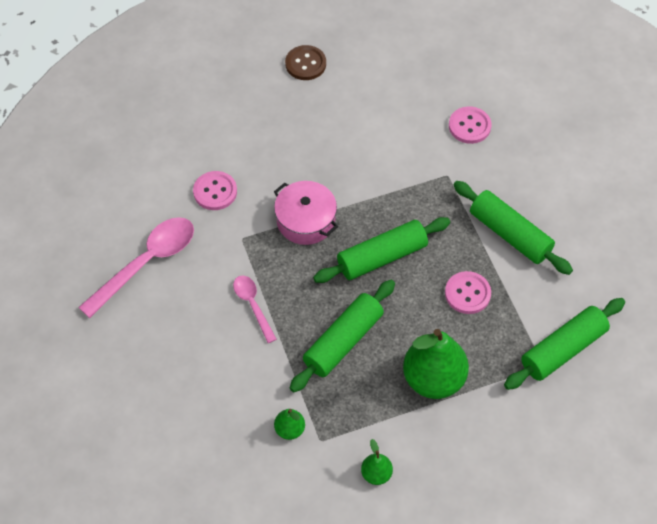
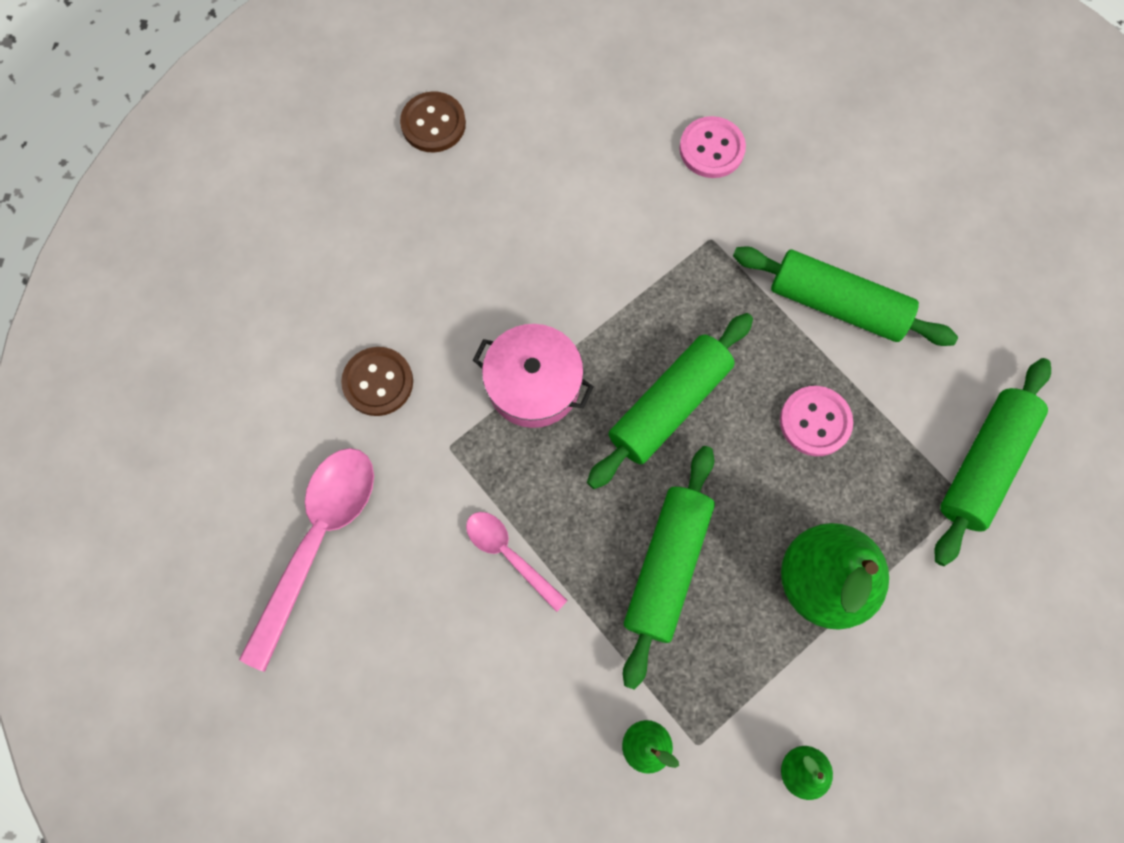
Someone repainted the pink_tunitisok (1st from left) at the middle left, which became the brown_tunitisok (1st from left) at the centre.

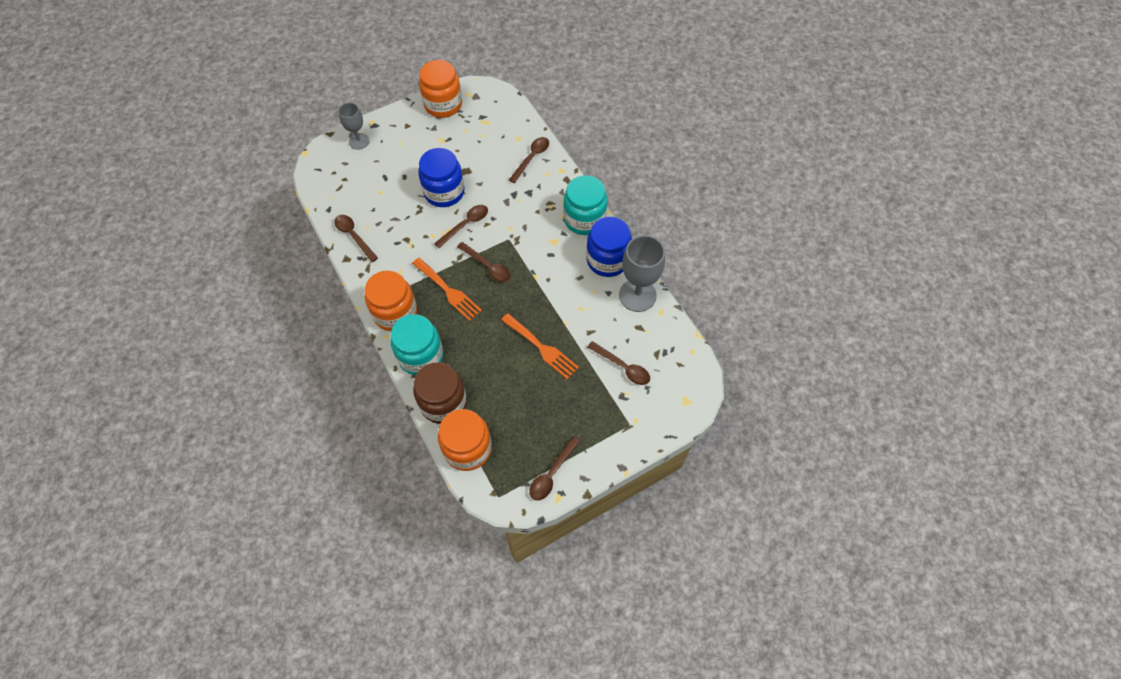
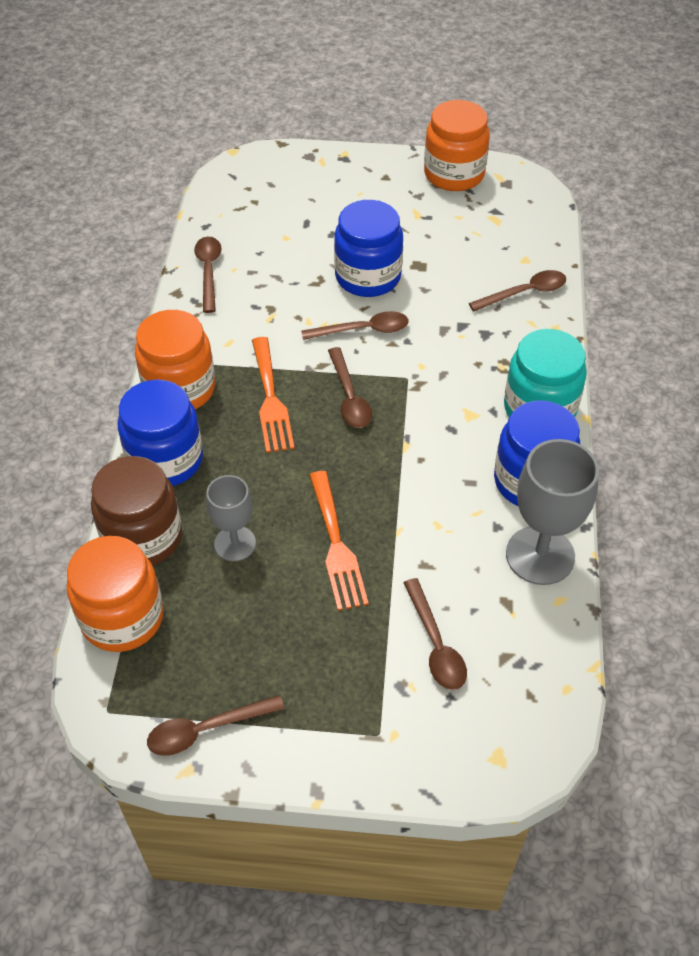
Someone carried the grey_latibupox (1st from left) from the top left to the middle left. Someone repainted the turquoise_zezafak (1st from left) at the centre, which became the blue_zezafak (1st from left) at the middle left.

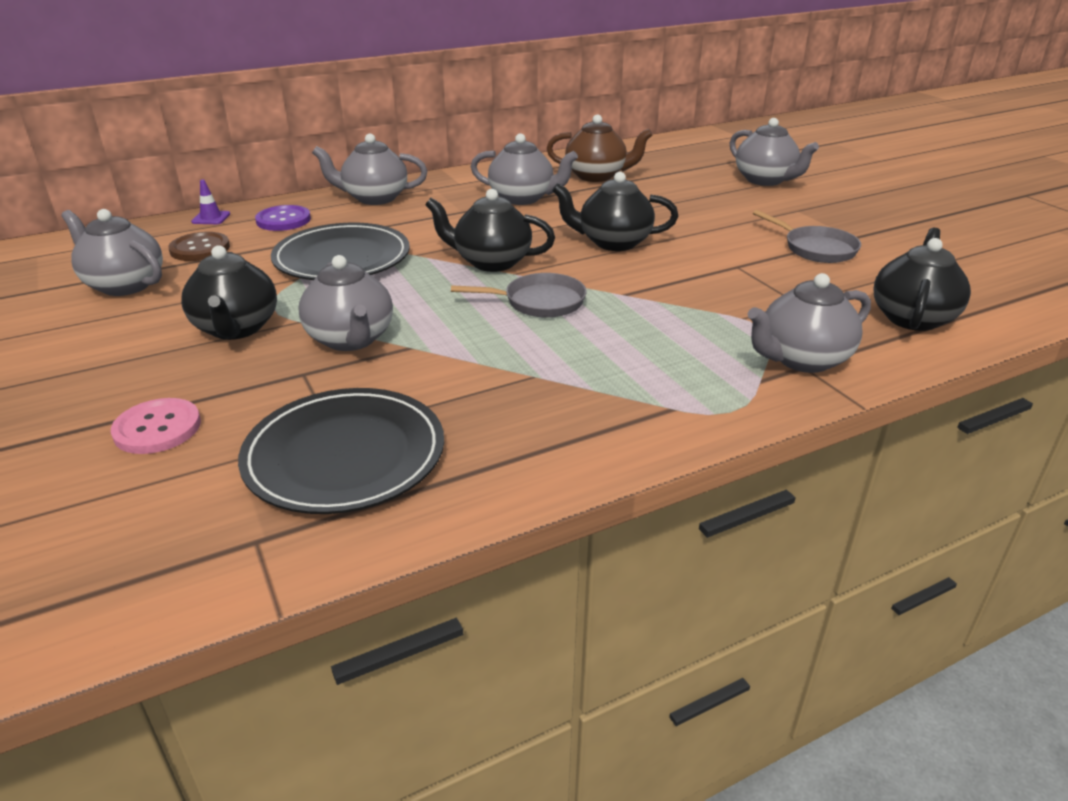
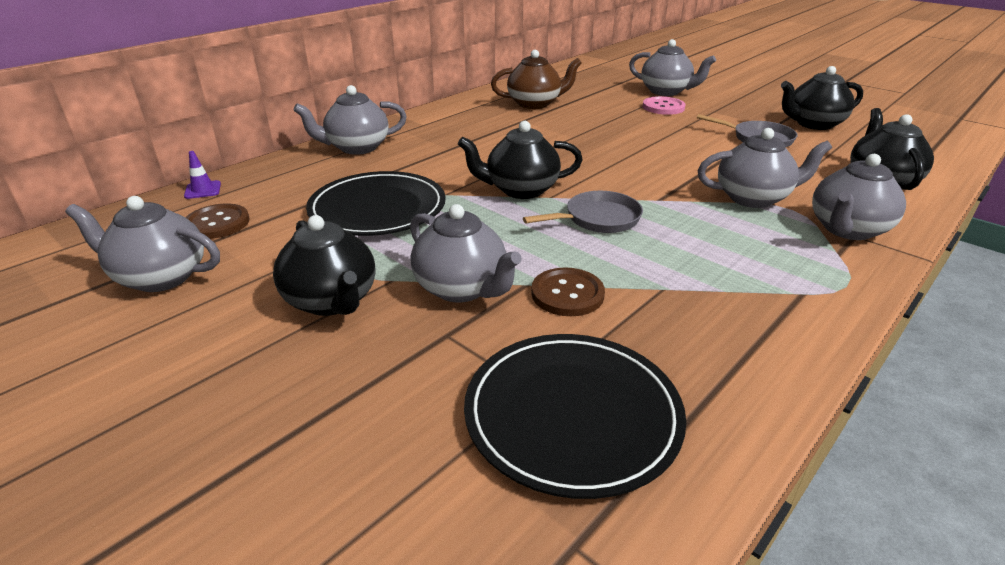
Someone carried the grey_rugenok (4th from left in the first image) from the top centre to the top right. Someone carried the black_rugenok (3rd from left) from the top centre to the top right. Someone took away the purple_tunitisok at the top left. Someone carried the pink_tunitisok from the middle left to the top centre. Someone put down the brown_tunitisok (2nd from left) at the centre.

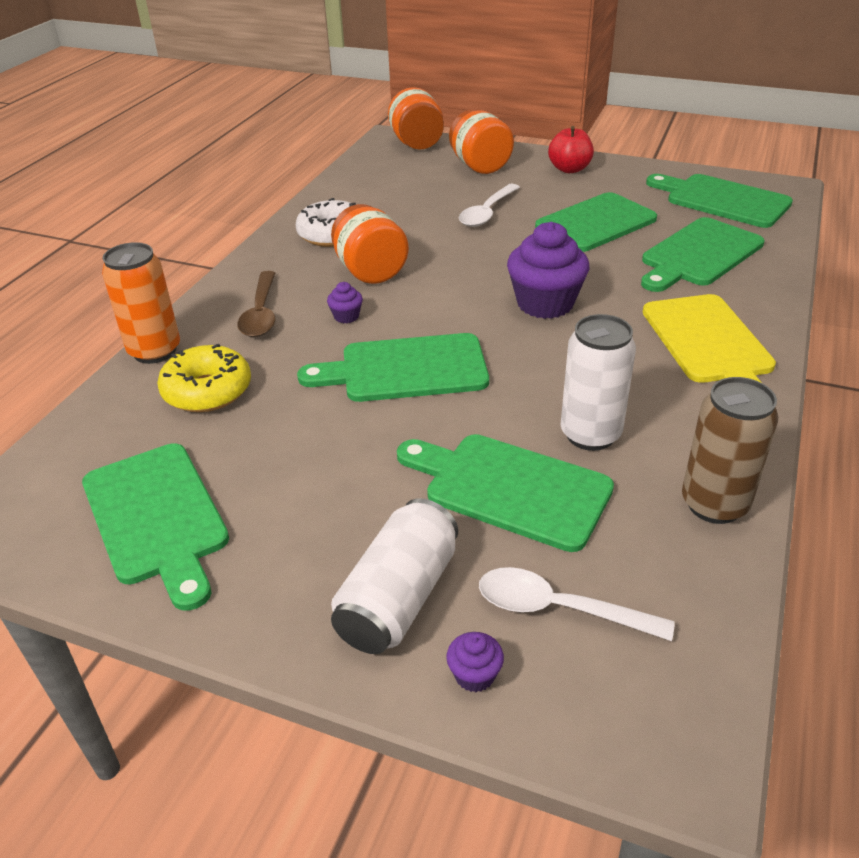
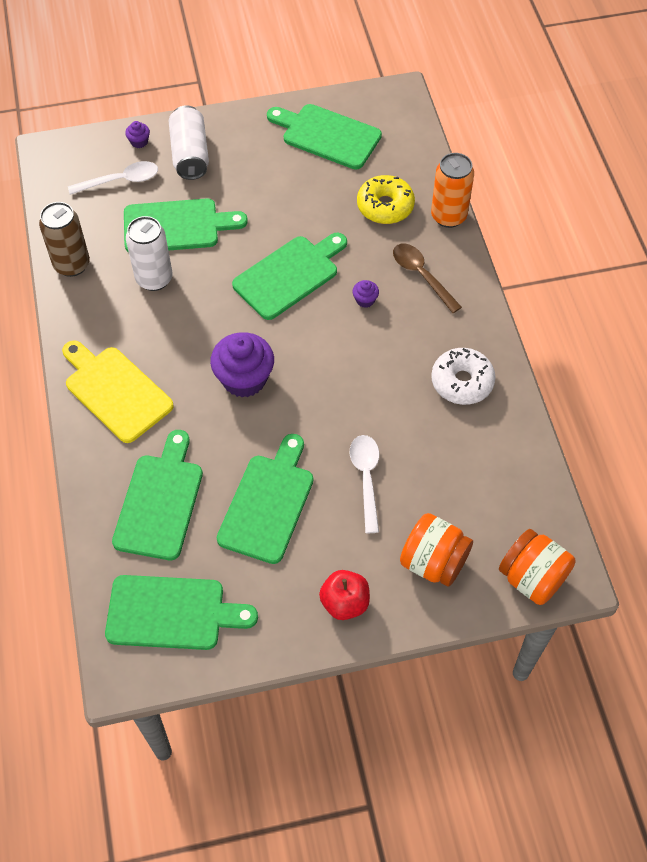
Someone took away the orange_zezafak (1st from left) at the top centre.

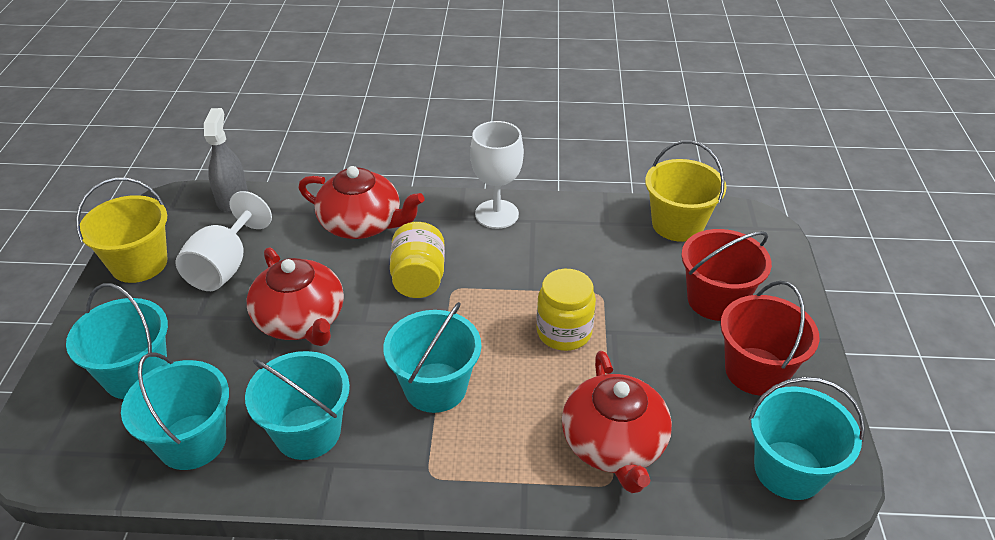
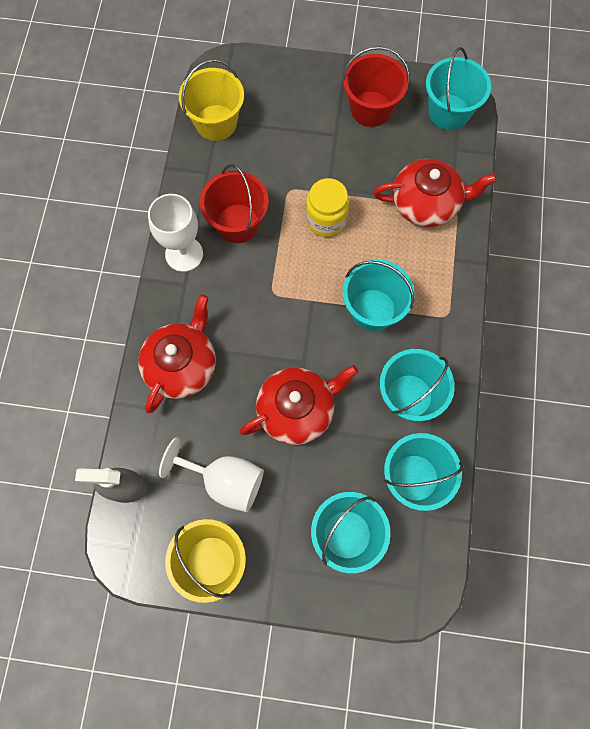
Someone took away the yellow_zezafak (1st from left) at the centre. Someone carried the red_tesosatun (1st from left) from the middle right to the top centre.

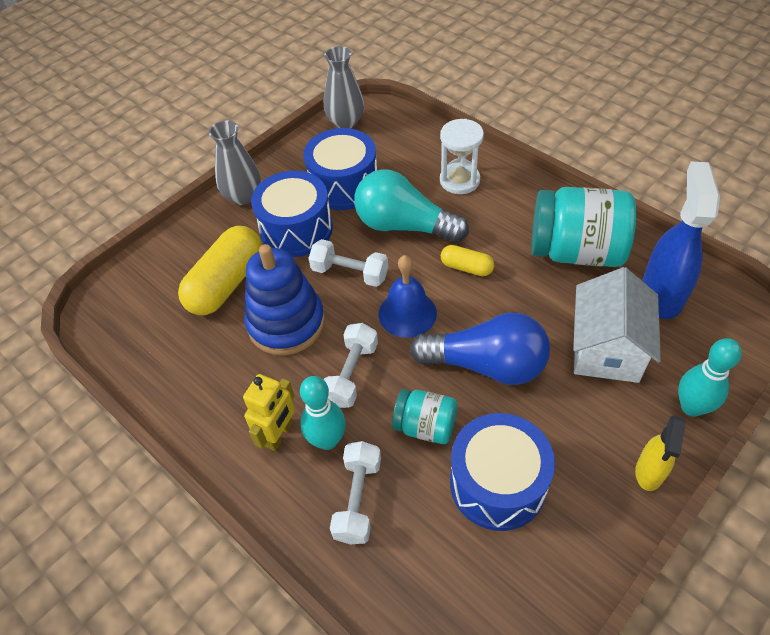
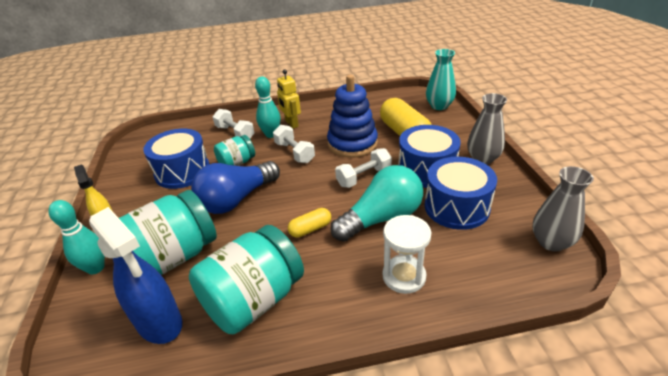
Someone took away the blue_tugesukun at the centre. Someone swapped the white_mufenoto at the middle right for the turquoise_zezafak (1st from left) at the middle left. Someone put down the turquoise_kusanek at the top centre.

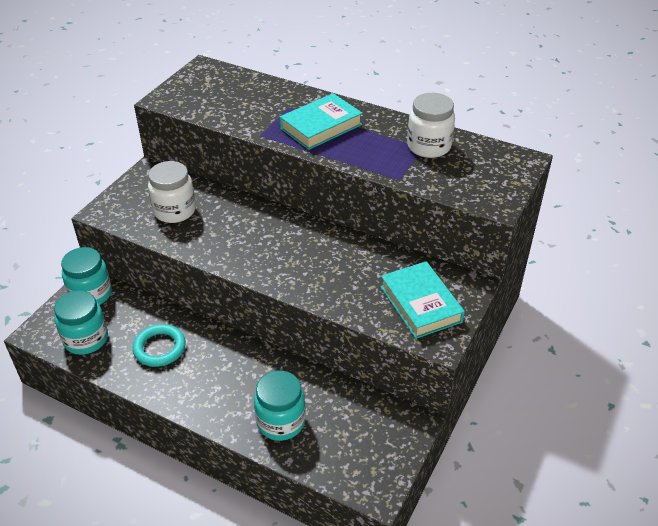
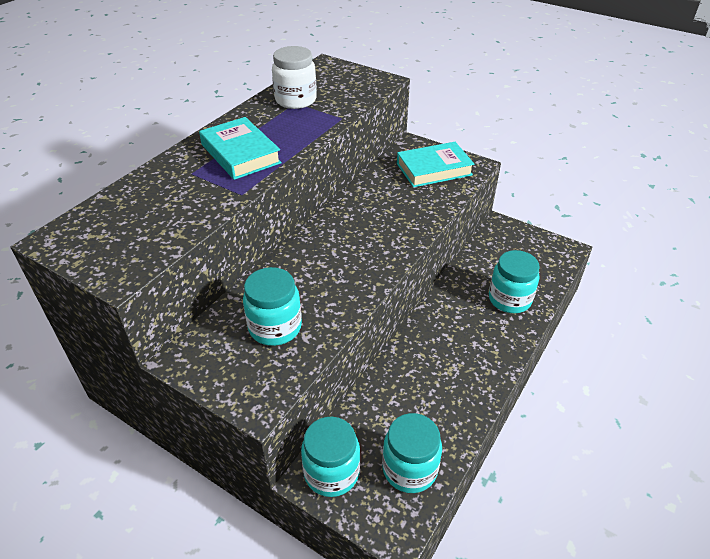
Someone repainted the white_zezafak (1st from left) at the middle left, which became the turquoise_zezafak (1st from left) at the centre. Someone took away the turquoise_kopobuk at the middle left.

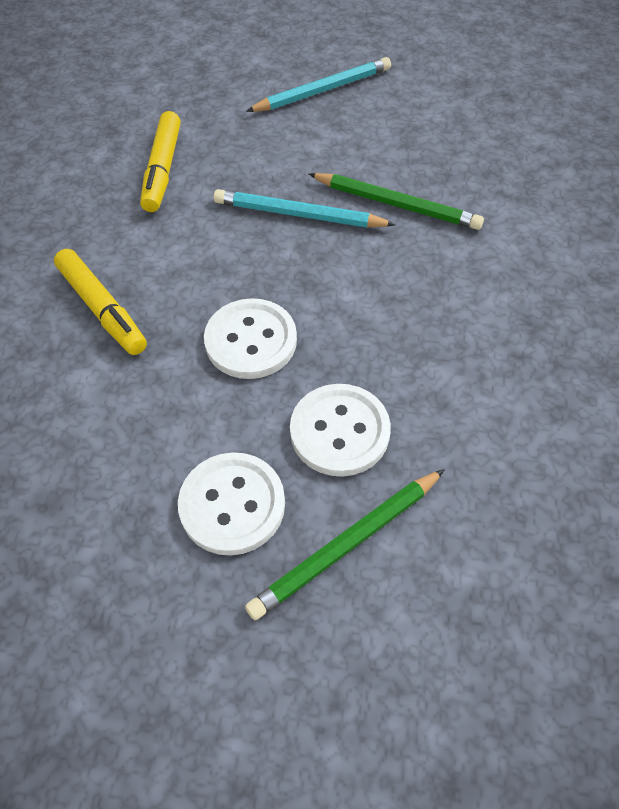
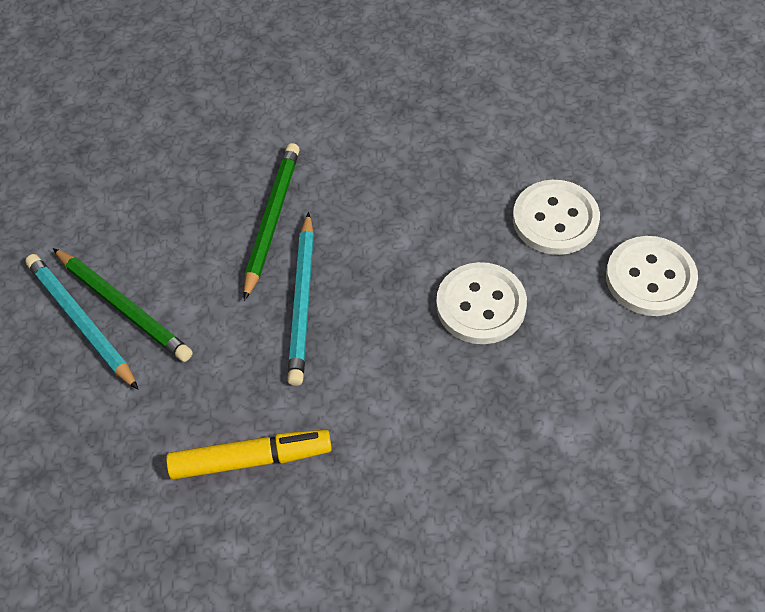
Someone took away the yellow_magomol (1st from left) at the middle left. Someone carried the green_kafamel (1st from left) from the bottom centre to the middle left.

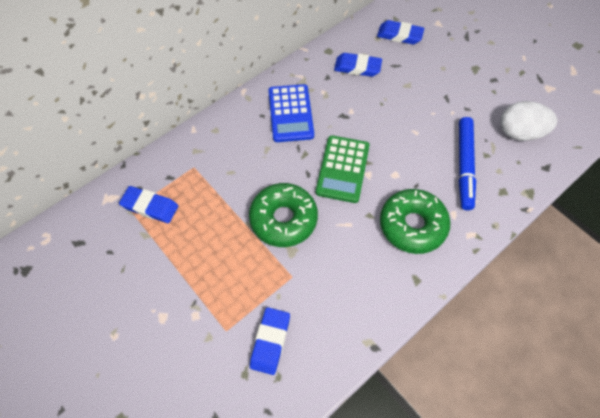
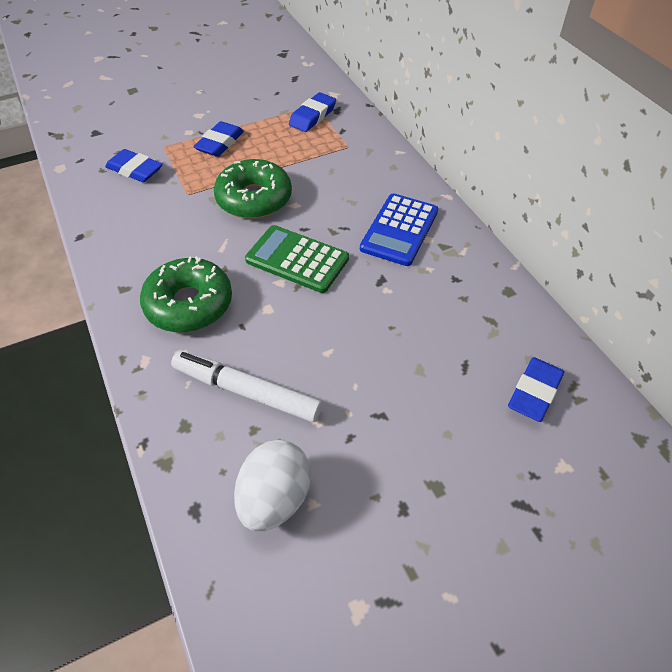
Someone carried the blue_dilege (3rd from left in the first image) from the top centre to the top left. Someone rotated the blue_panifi at the top centre by 75 degrees counterclockwise. Someone repainted the blue_magomol at the middle right, which became the white_magomol at the centre.

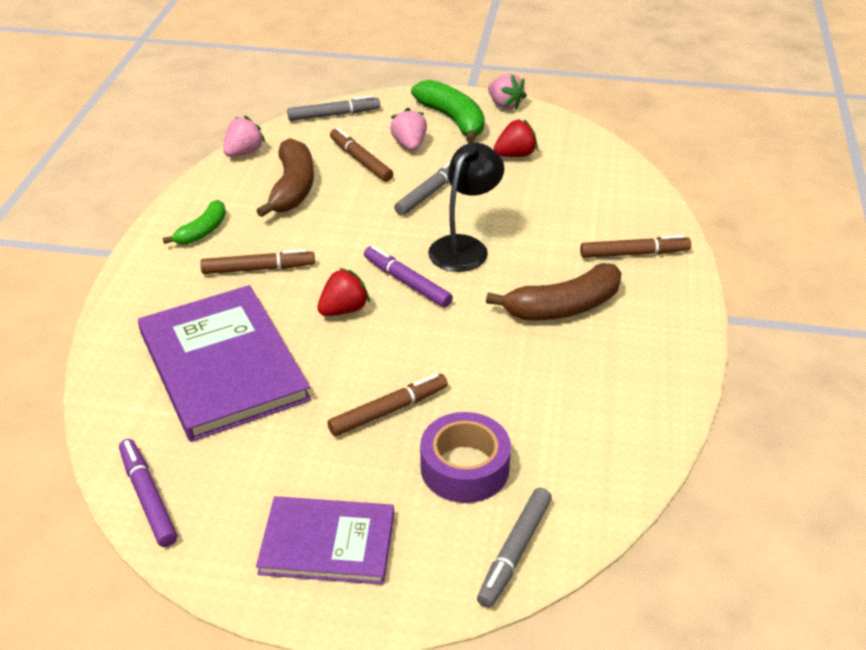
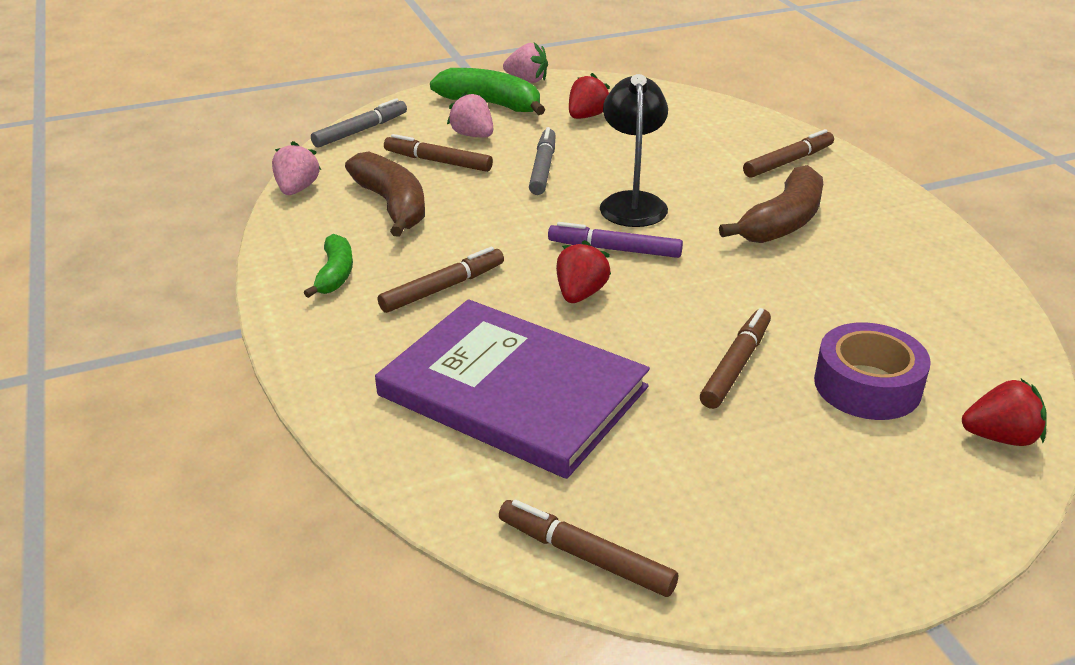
Someone repainted the purple_magomol (1st from left) at the bottom left, which became the brown_magomol (3rd from left) at the bottom centre. Someone swapped the grey_magomol (3rd from left) at the bottom centre for the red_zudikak (3rd from left) at the middle right. Someone took away the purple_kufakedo (2nd from left) at the bottom centre.

